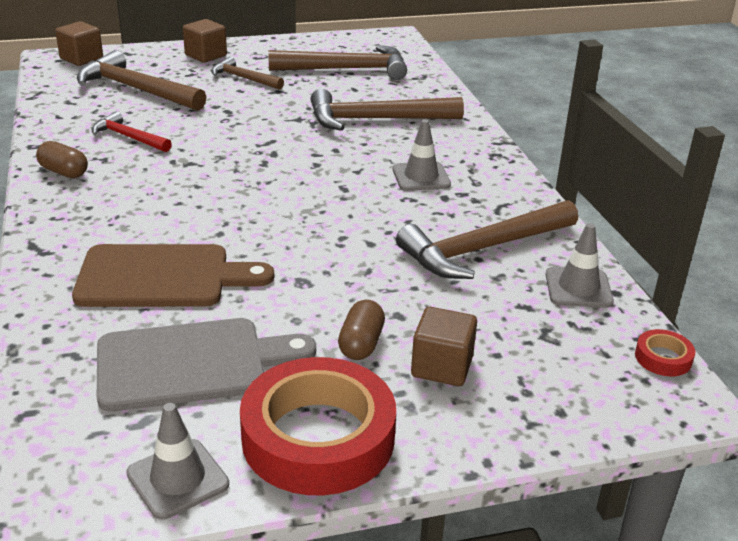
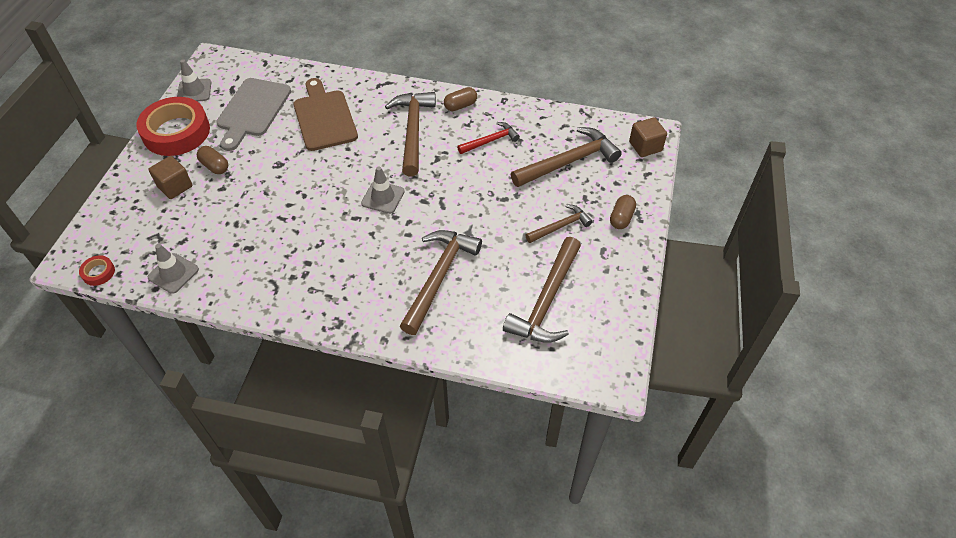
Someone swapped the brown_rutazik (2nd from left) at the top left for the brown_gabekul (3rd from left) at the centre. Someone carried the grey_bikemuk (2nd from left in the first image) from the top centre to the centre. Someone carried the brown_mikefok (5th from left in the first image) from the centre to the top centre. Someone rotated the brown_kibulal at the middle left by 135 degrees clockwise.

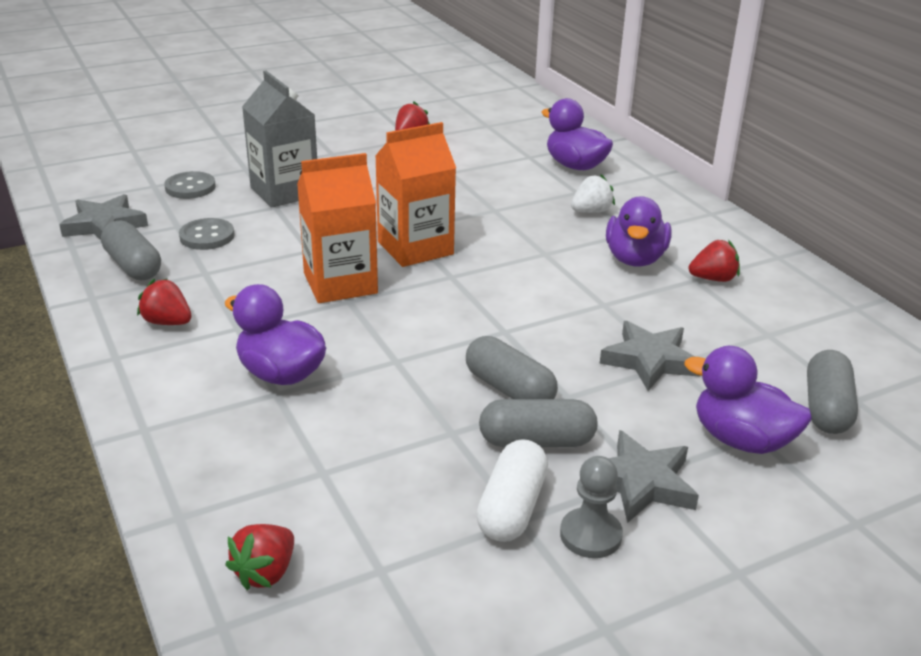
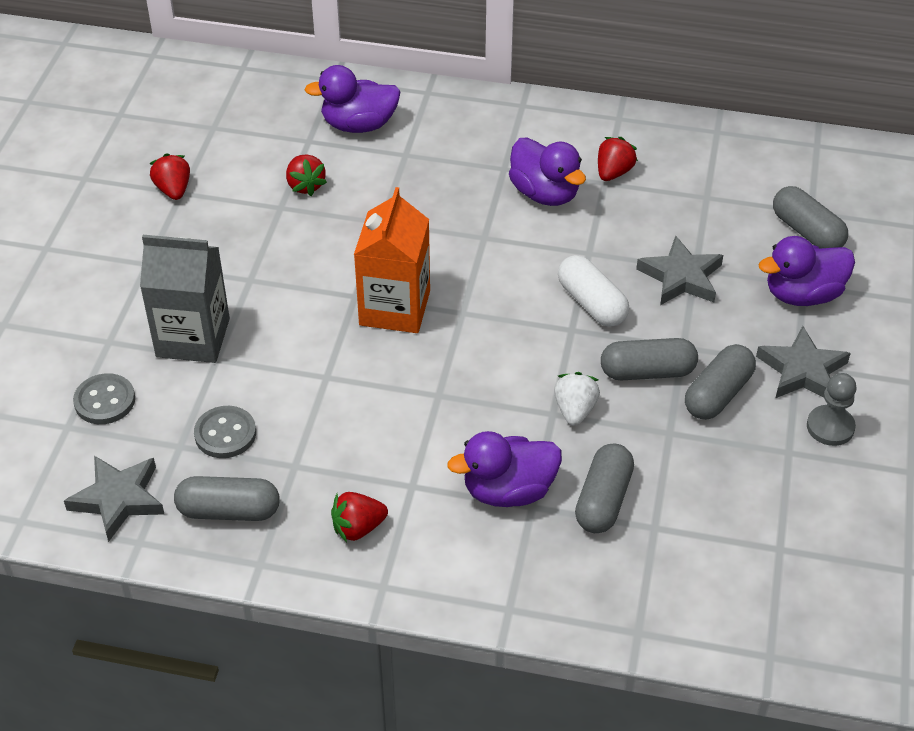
Someone took away the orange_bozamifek (1st from left) at the centre. Someone carried the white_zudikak from the top centre to the centre. Someone carried the white_gabekul from the bottom centre to the centre. Someone carried the red_zudikak (2nd from left) from the bottom left to the top centre. Someone put down the grey_gabekul (2nd from left) at the bottom centre.

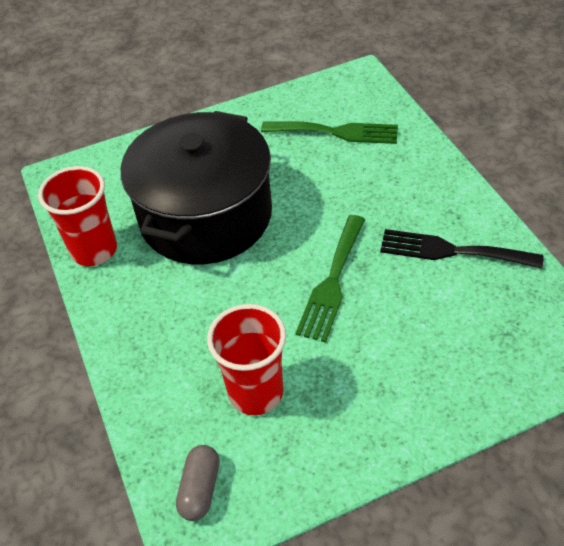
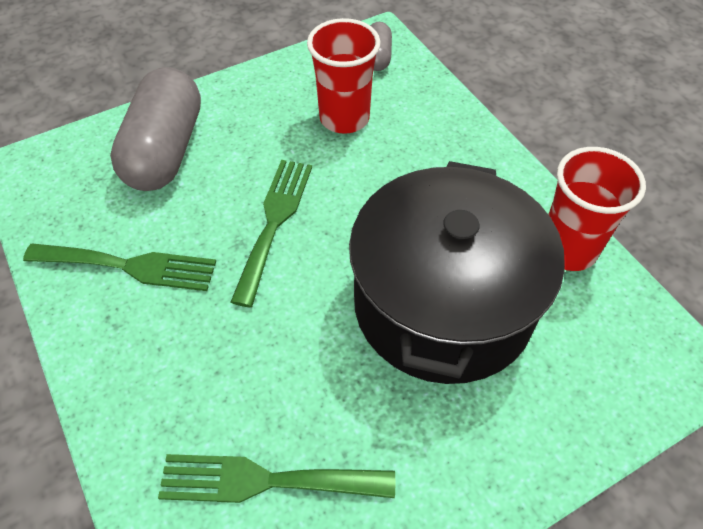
Someone repainted the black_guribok at the middle right, which became the green_guribok (1st from left) at the middle left. Someone put down the grey_gabekul (1st from left) at the top left.

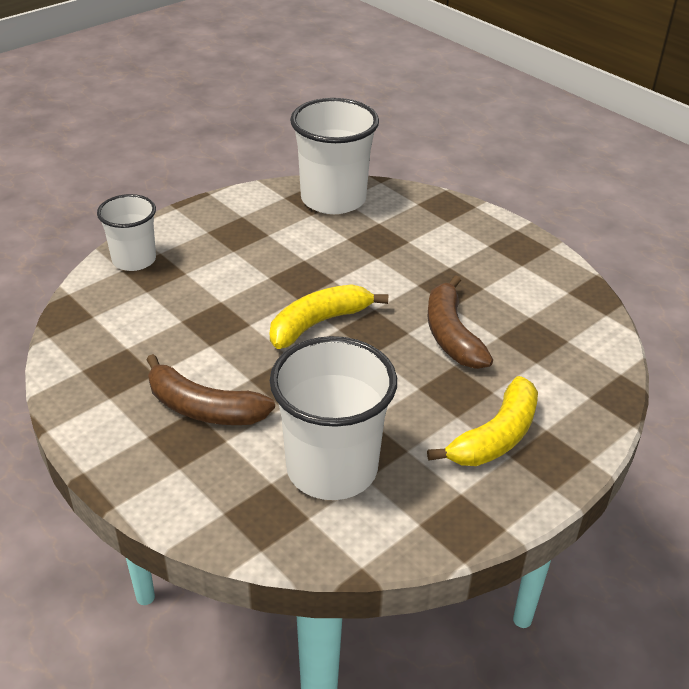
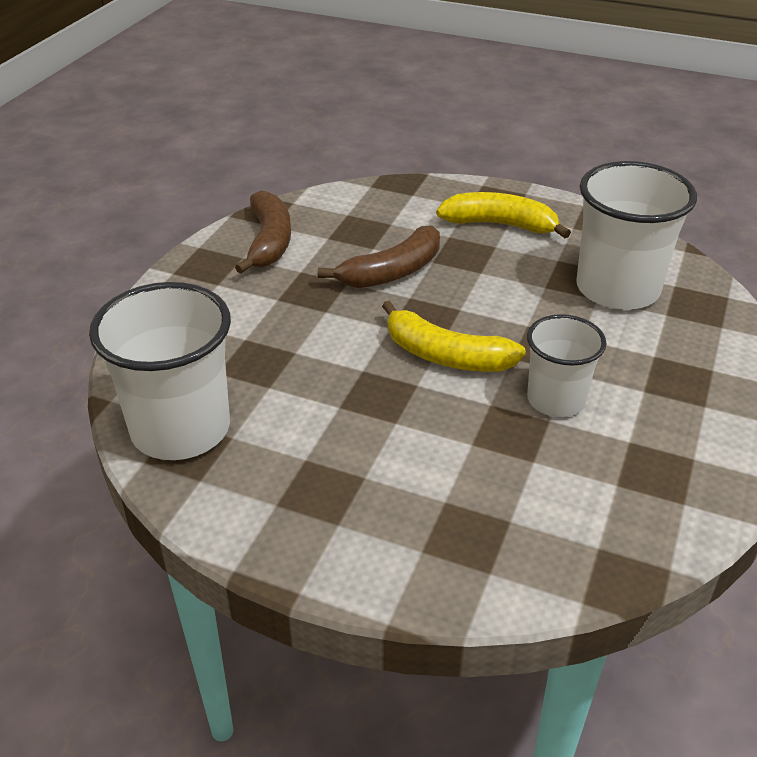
Someone carried the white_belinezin (1st from left in the first image) from the middle left to the middle right. Someone carried the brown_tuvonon (1st from left) from the middle left to the top centre.

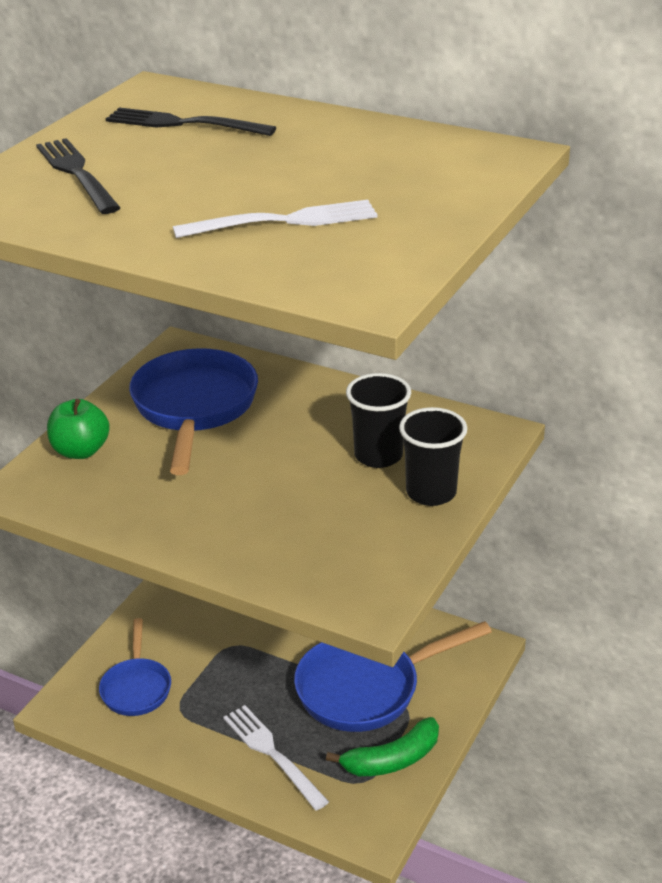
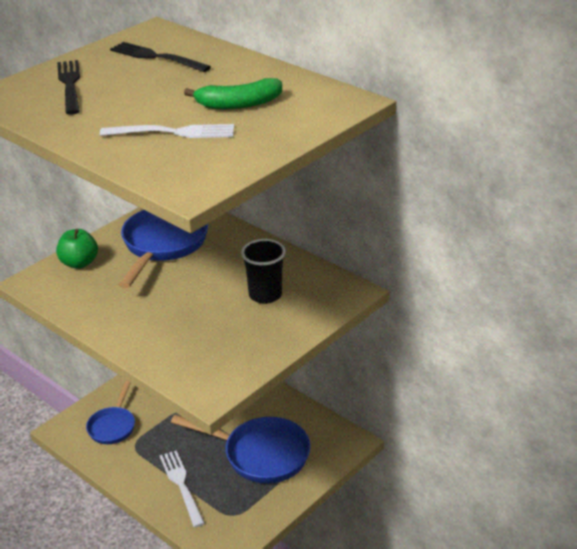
Someone took away the black_belinezin (2nd from left) at the centre. Someone rotated the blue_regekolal (3rd from left) at the bottom centre by 150 degrees counterclockwise. Someone carried the green_tuvonon from the bottom centre to the top centre.

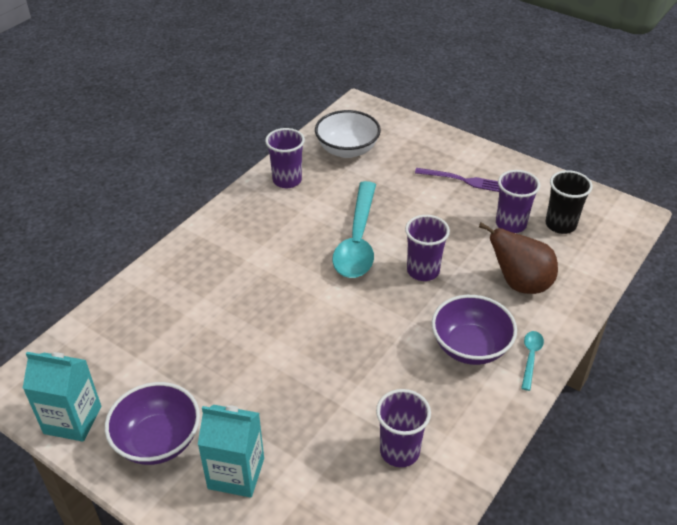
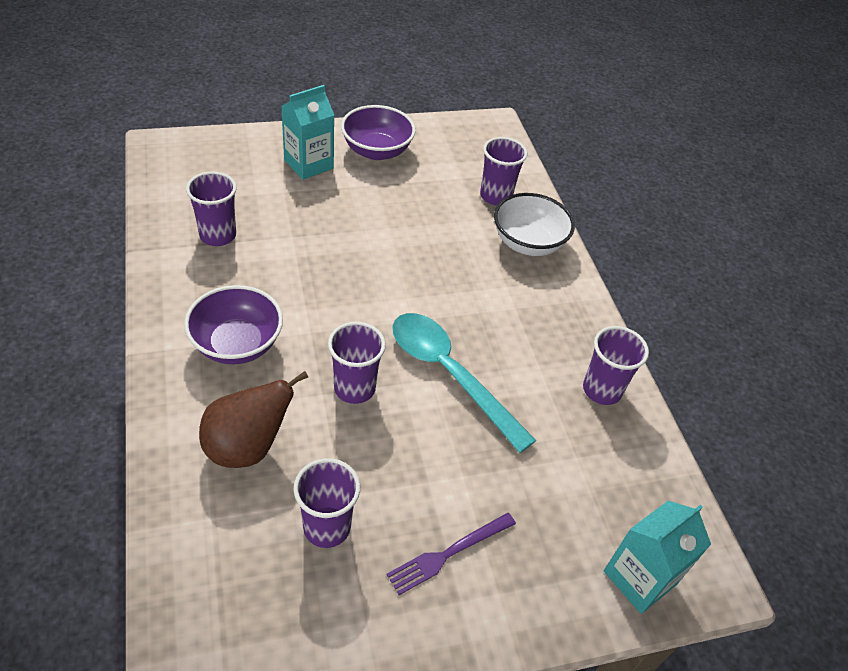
Someone carried the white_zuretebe from the top centre to the centre. Someone took away the black_belinezin at the middle right. Someone took away the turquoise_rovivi (2nd from left) at the bottom right. Someone carried the turquoise_bozamifek (1st from left in the first image) from the bottom left to the bottom right. Someone put down the purple_belinezin (4th from left) at the top centre.

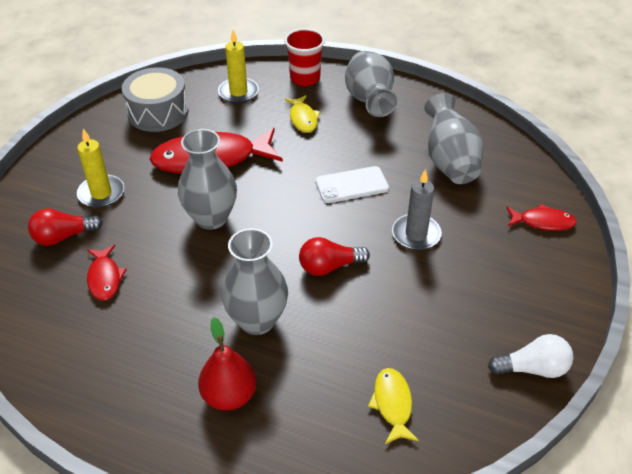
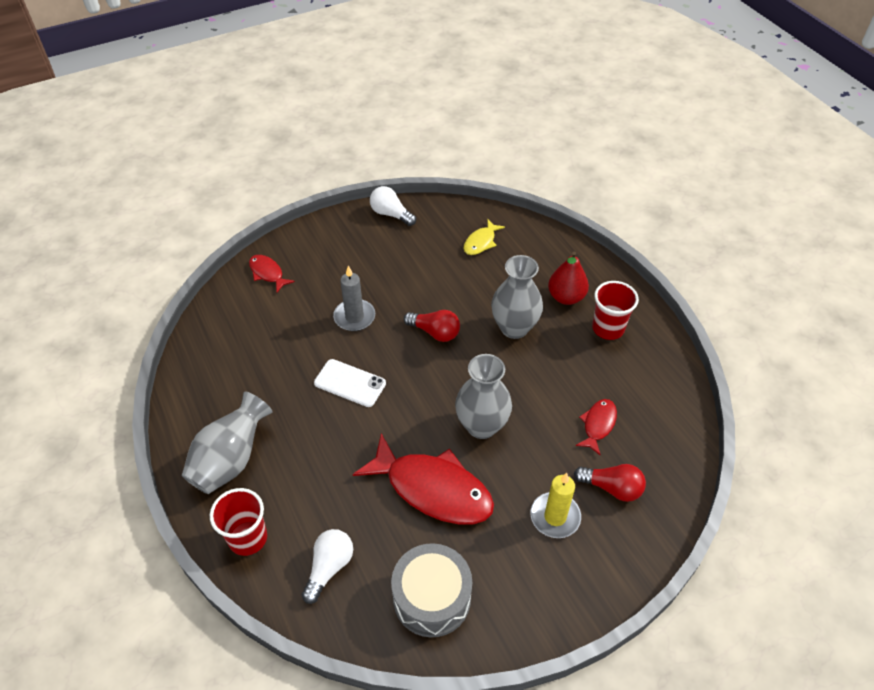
Someone swapped the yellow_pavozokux (2nd from left) at the top centre for the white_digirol (1st from left) at the bottom centre. Someone took away the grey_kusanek (4th from left) at the top right. Someone took away the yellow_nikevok (1st from left) at the top centre. Someone put down the red_belinezin (2nd from left) at the middle right.

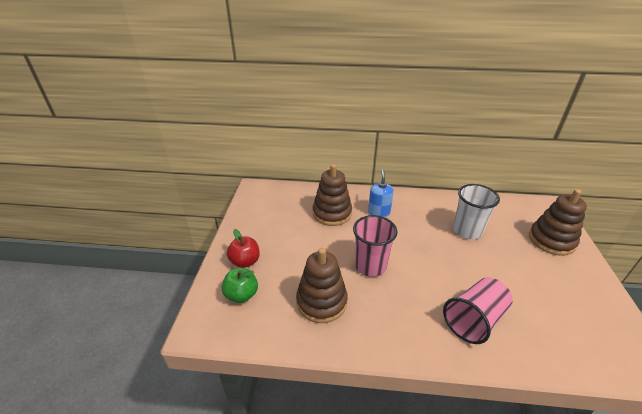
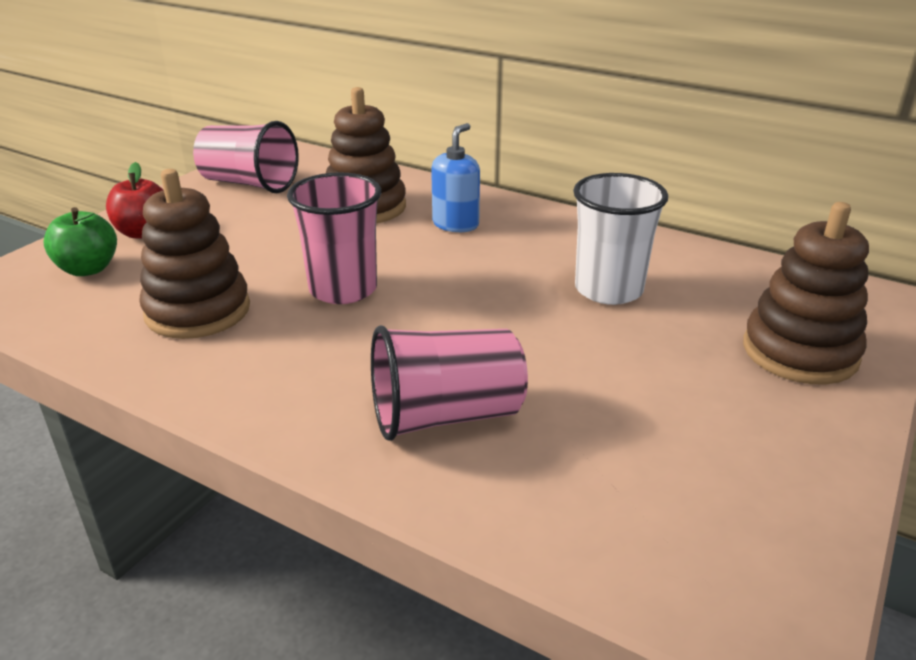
Someone put down the pink_belinezin (1st from left) at the top left.

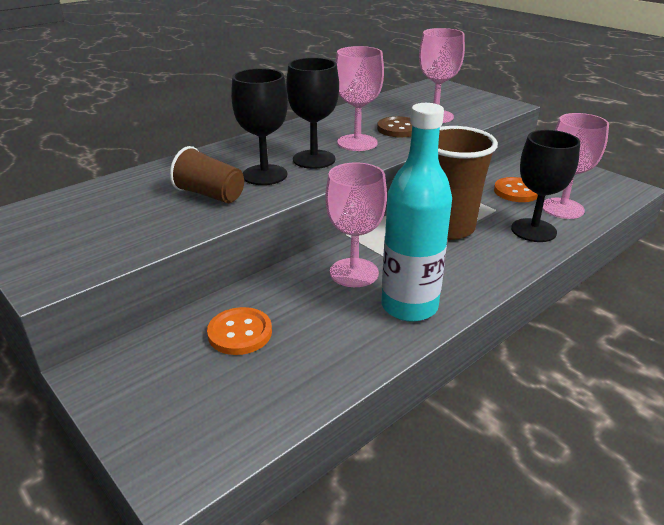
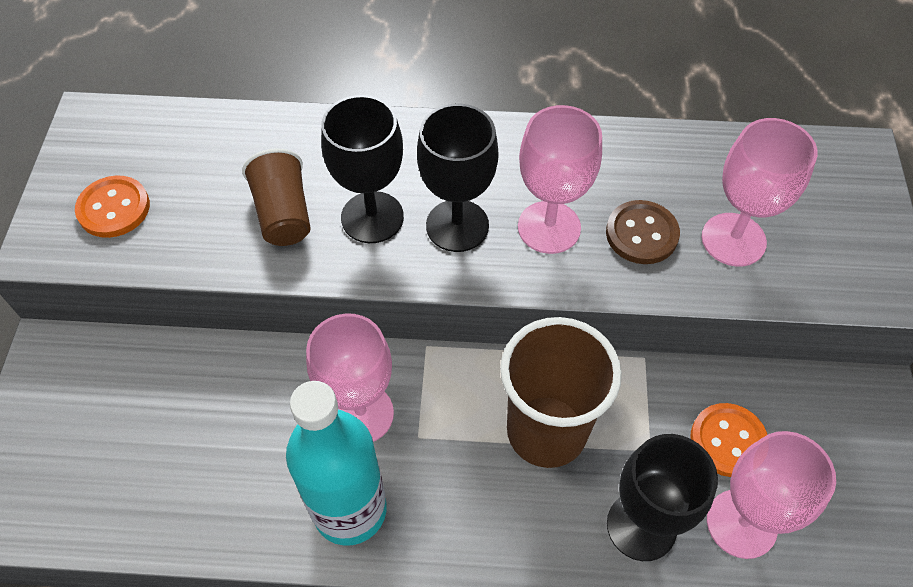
Someone carried the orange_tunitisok (1st from left) from the centre to the middle left.

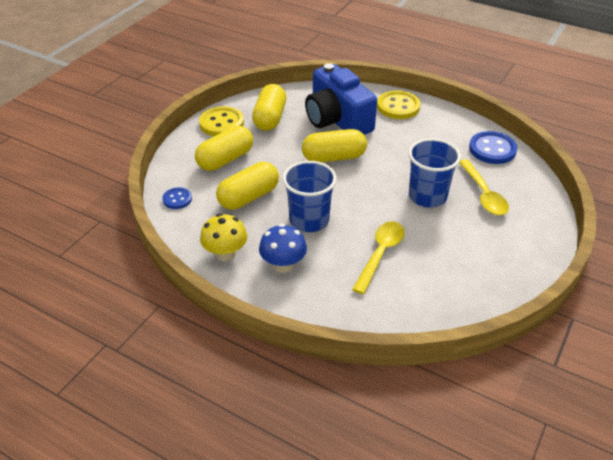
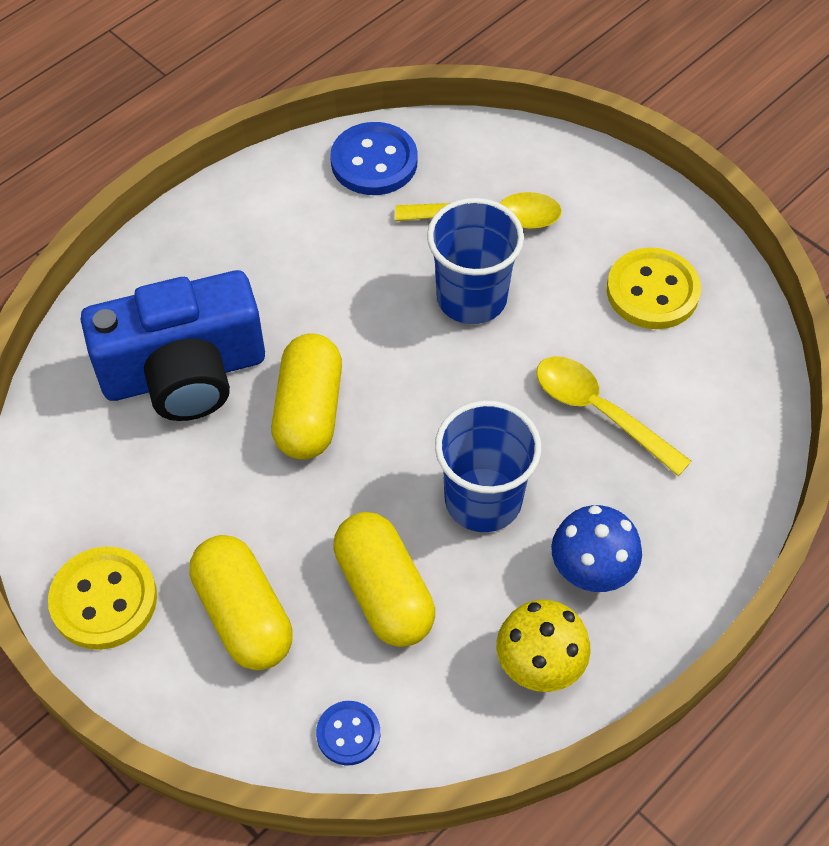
Someone took away the yellow_gabekul (3rd from left) at the top centre. Someone carried the yellow_tunitisok (2nd from left) from the top centre to the middle right.

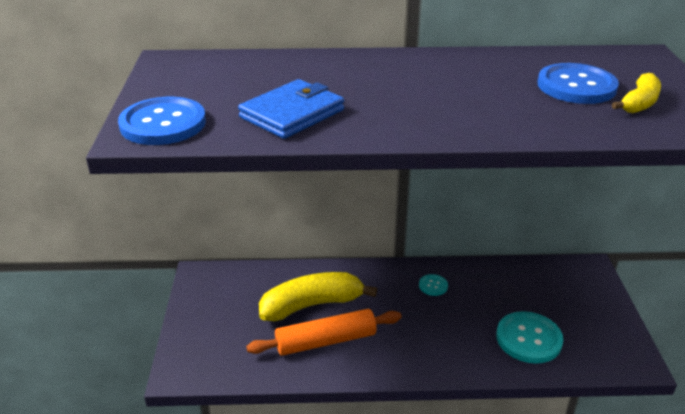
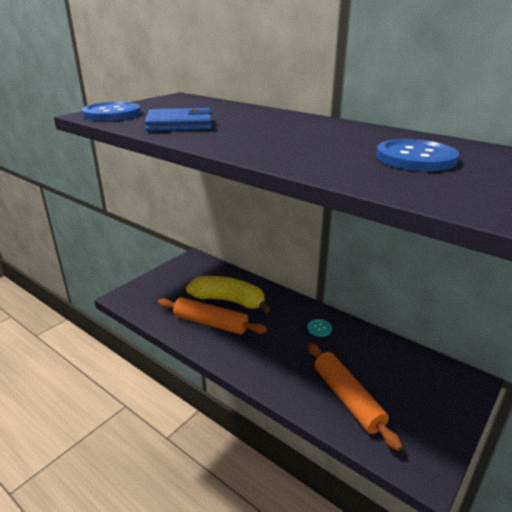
Someone took away the yellow_tuvonon (2nd from left) at the top right. Someone swapped the turquoise_tunitisok (2nd from left) at the bottom right for the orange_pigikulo (2nd from left) at the bottom right.

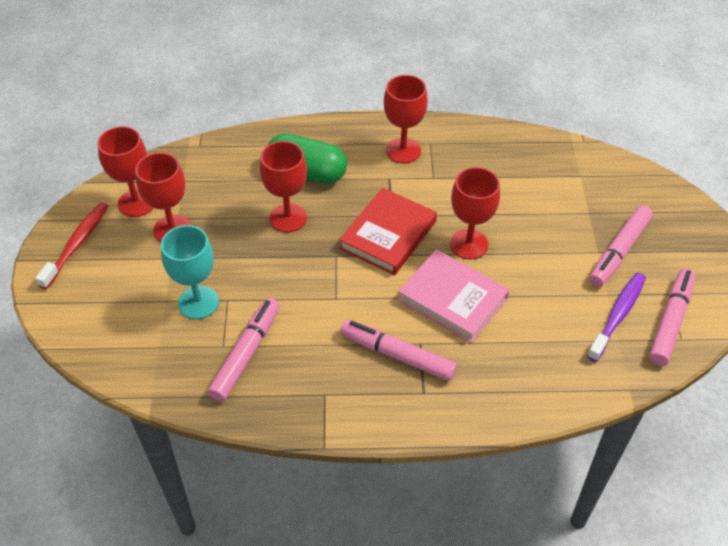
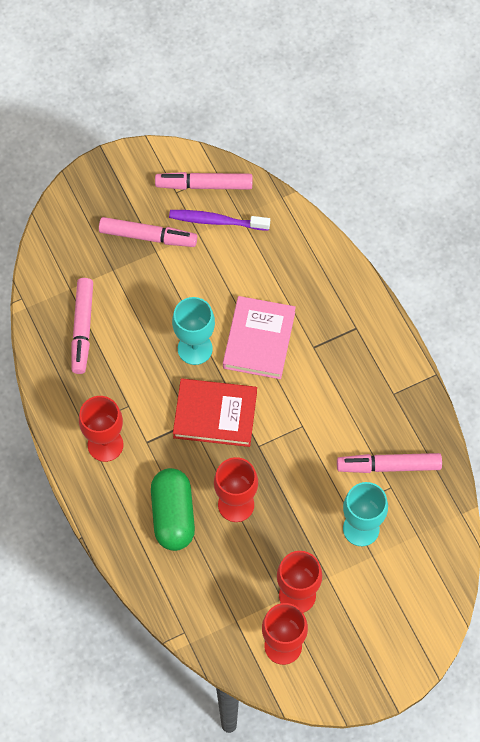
Someone repainted the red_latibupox (5th from left) at the centre, which became the turquoise_latibupox (1st from left) at the centre. Someone took away the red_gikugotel at the middle left. Someone carried the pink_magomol (2nd from left in the first image) from the centre to the middle left.

